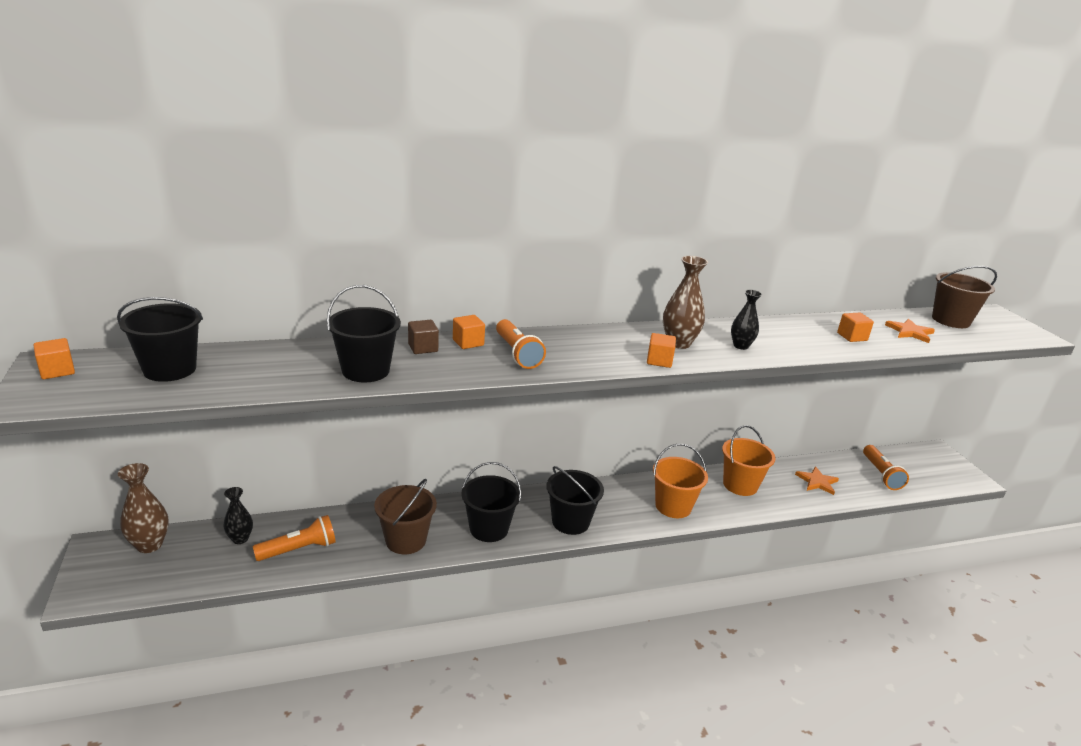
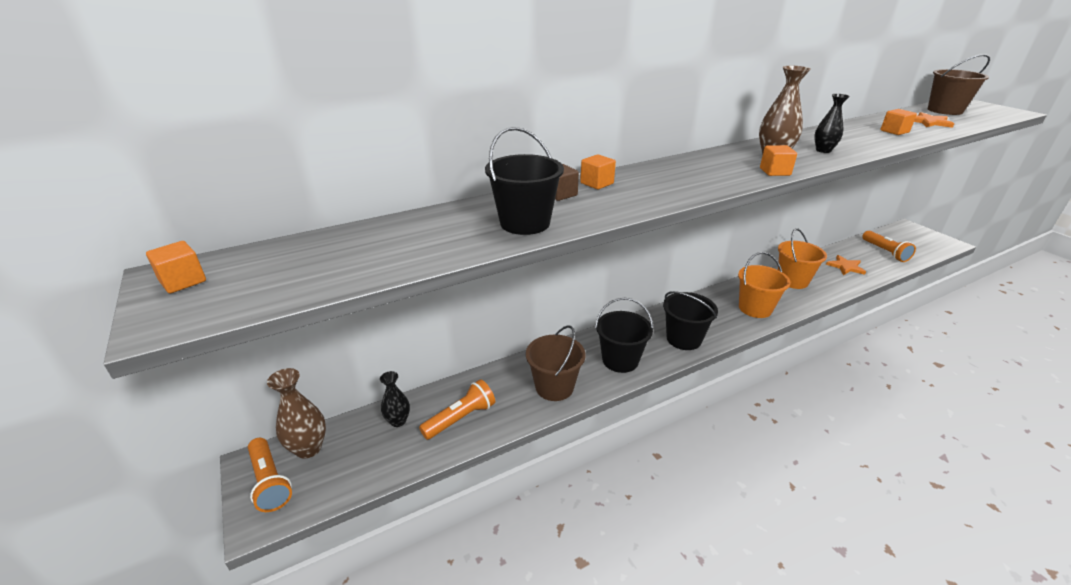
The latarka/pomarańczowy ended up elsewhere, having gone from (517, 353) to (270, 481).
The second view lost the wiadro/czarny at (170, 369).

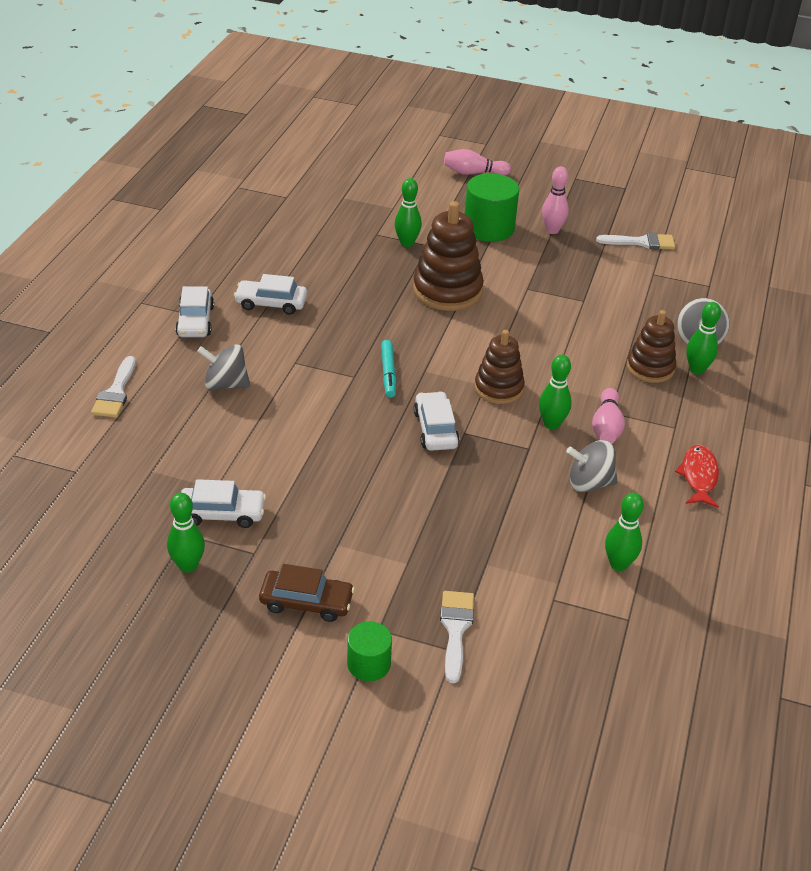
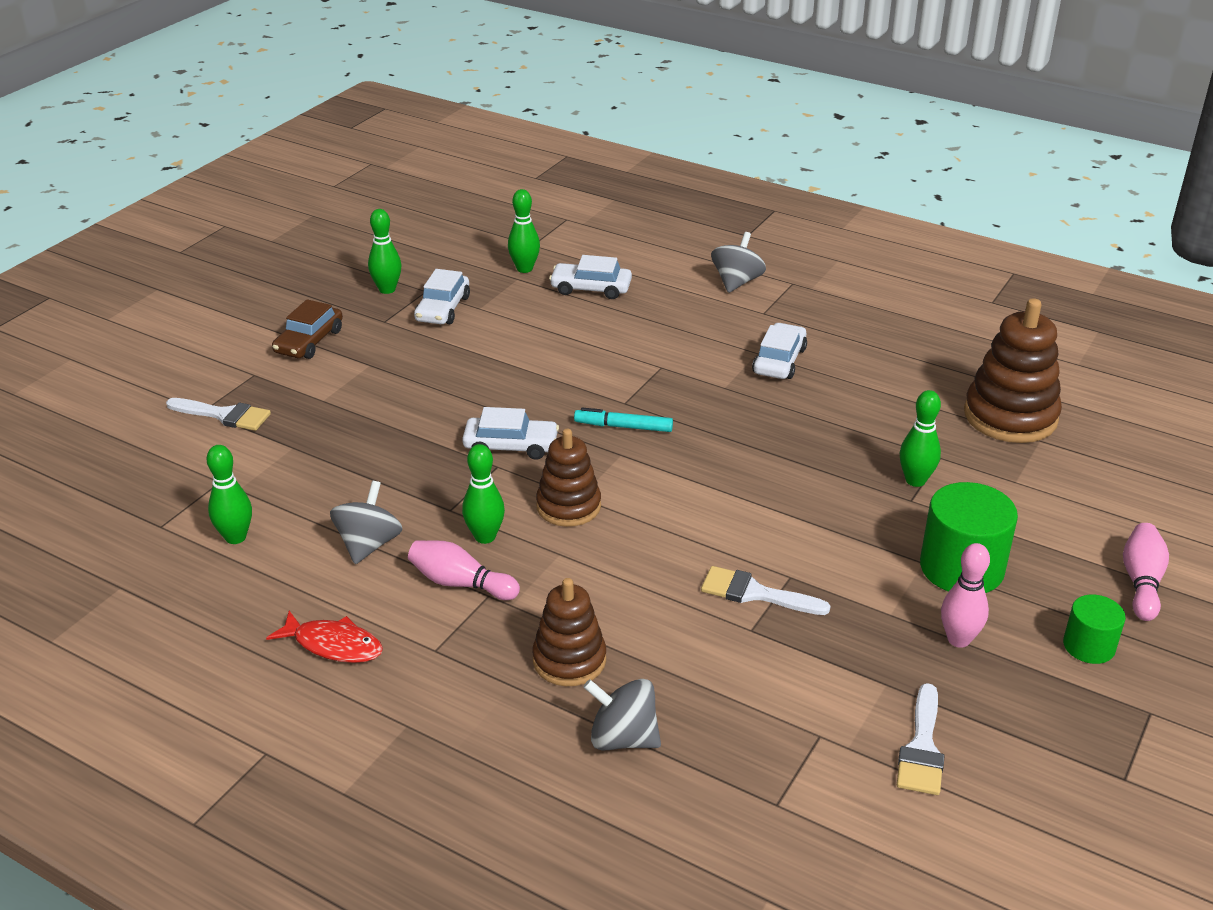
The kręgiel/zielony ended up elsewhere, having gone from (696, 369) to (524, 269).
The samochód/biały ended up elsewhere, having gone from (195, 321) to (591, 288).
The pędzel/biały ended up elsewhere, having gone from (116, 392) to (755, 593).
The bączek/szary ended up elsewhere, having gone from (225, 384) to (736, 282).
The zabawka nakładanka/brązowy ended up elsewhere, having gone from (447, 291) to (1010, 416).
The walec/zielony ended up elsewhere, having gone from (369, 664) to (1089, 646).

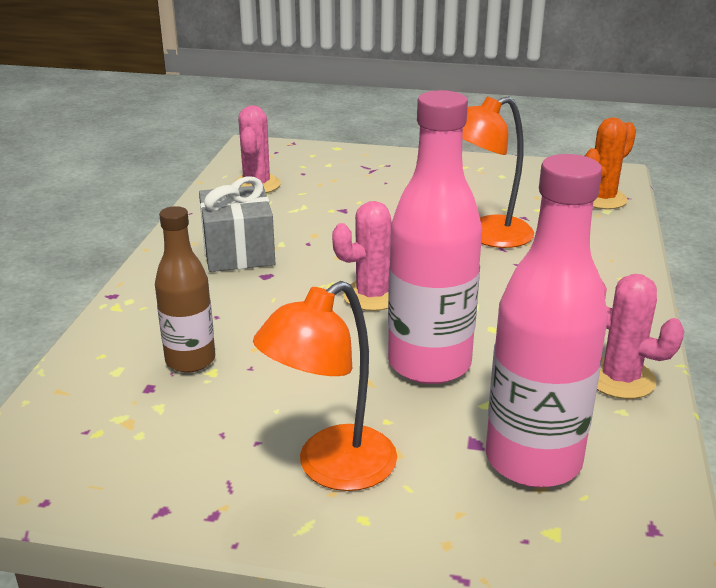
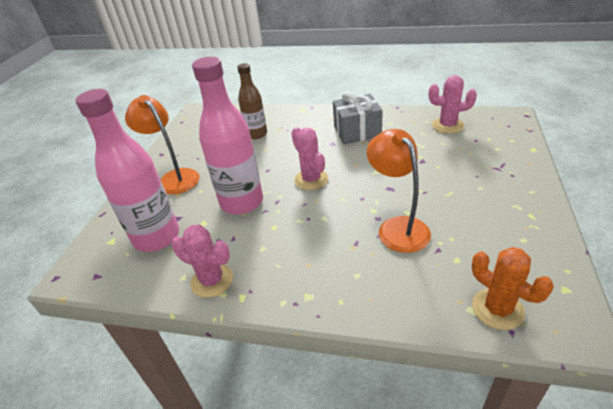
The kaktus/różowy at (620, 379) ended up facing another way, 75 degrees clockwise from before.

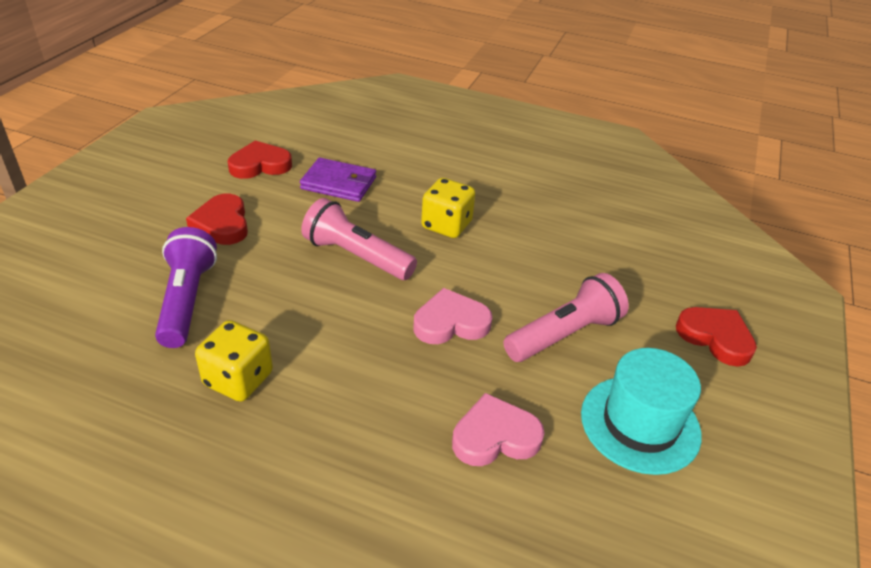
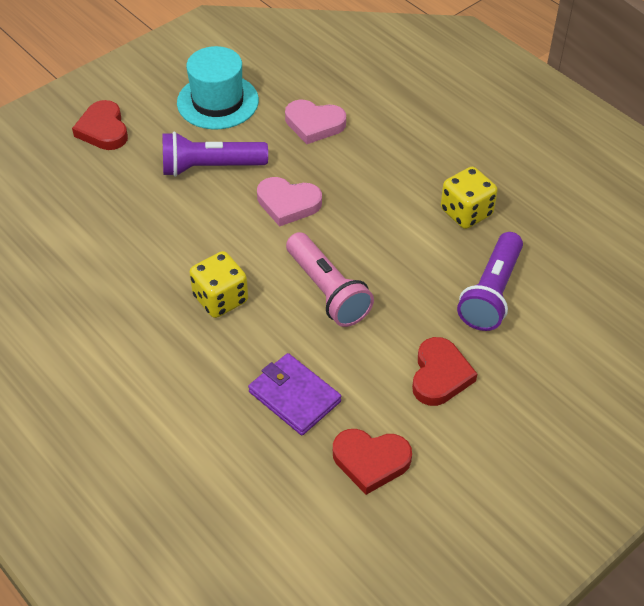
What was the latarka/różowy at (564, 335) turned into the latarka/fioletowy at (210, 167).

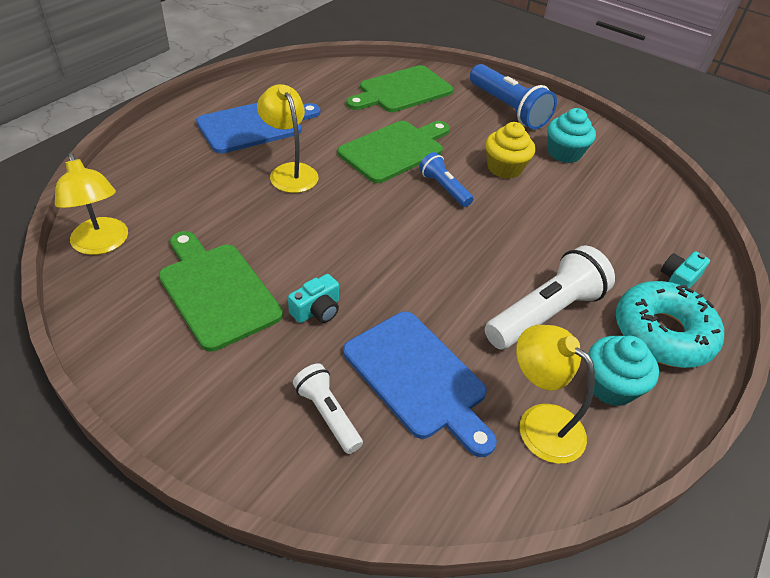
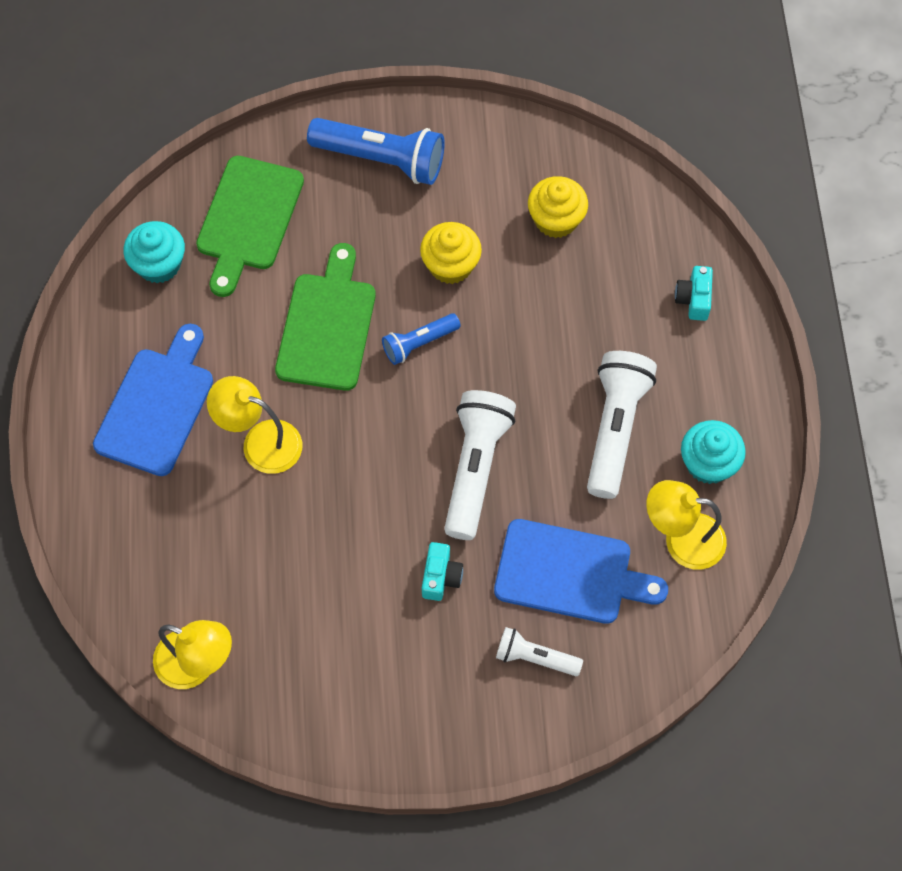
The muffinka/turkusowy ended up elsewhere, having gone from (564, 153) to (159, 264).
The latarka/niebieski at (444, 188) ended up facing another way, 45 degrees counterclockwise from before.
The second view gained the latarka/biały at (475, 469).
The second view gained the muffinka/żółty at (556, 219).
The second view lost the deska do krojenia/zielony at (217, 291).
The second view lost the donut/turkusowy at (662, 333).

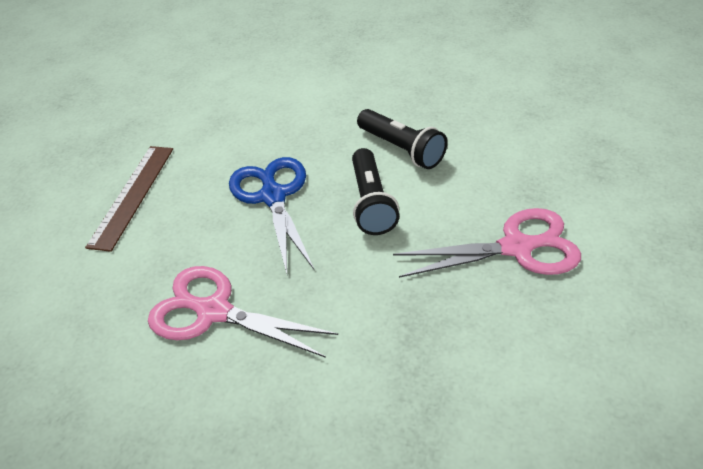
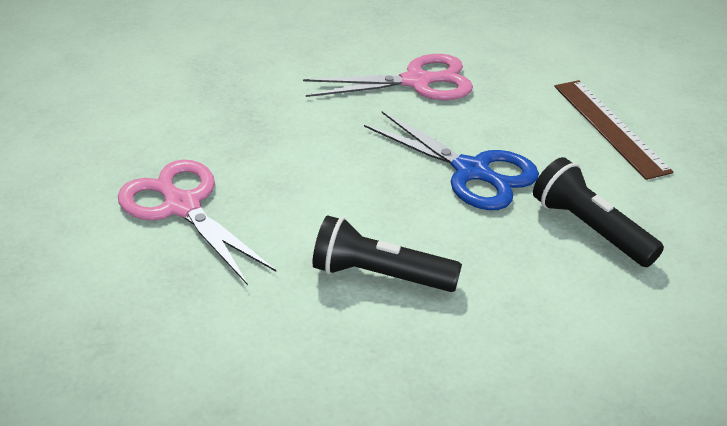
The nożyczki/różowy at (516, 247) ended up facing another way, 90 degrees clockwise from before.
The latarka/czarny ended up elsewhere, having gone from (371, 202) to (590, 228).

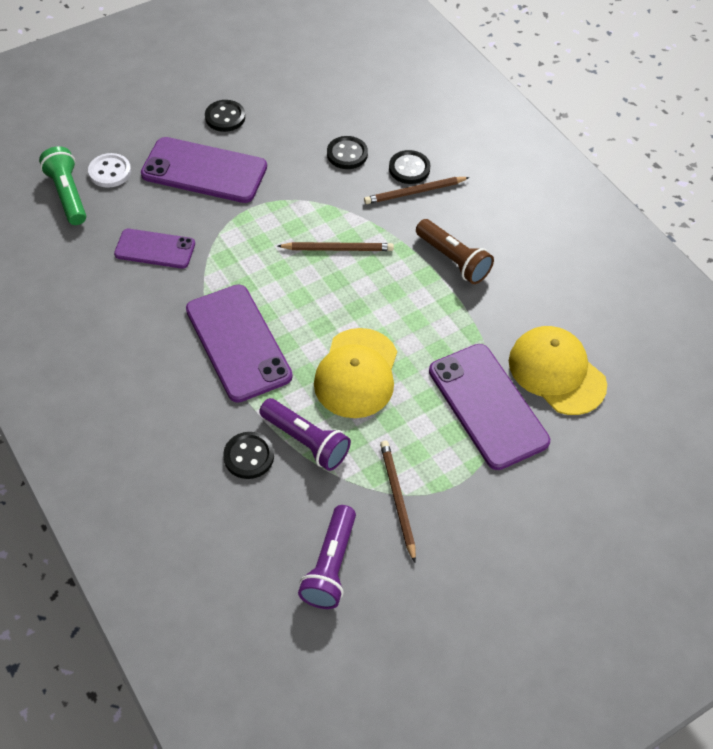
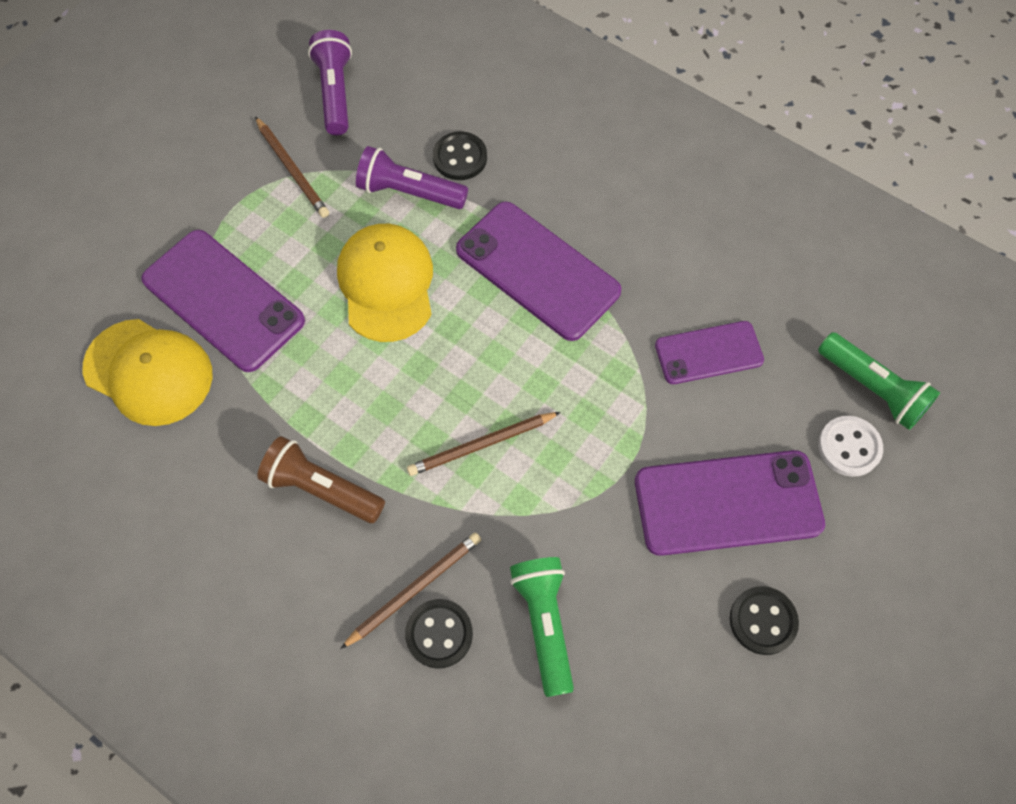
Where the guzik/czarny stood at (347, 154), the latarka/zielony came to stand at (544, 623).

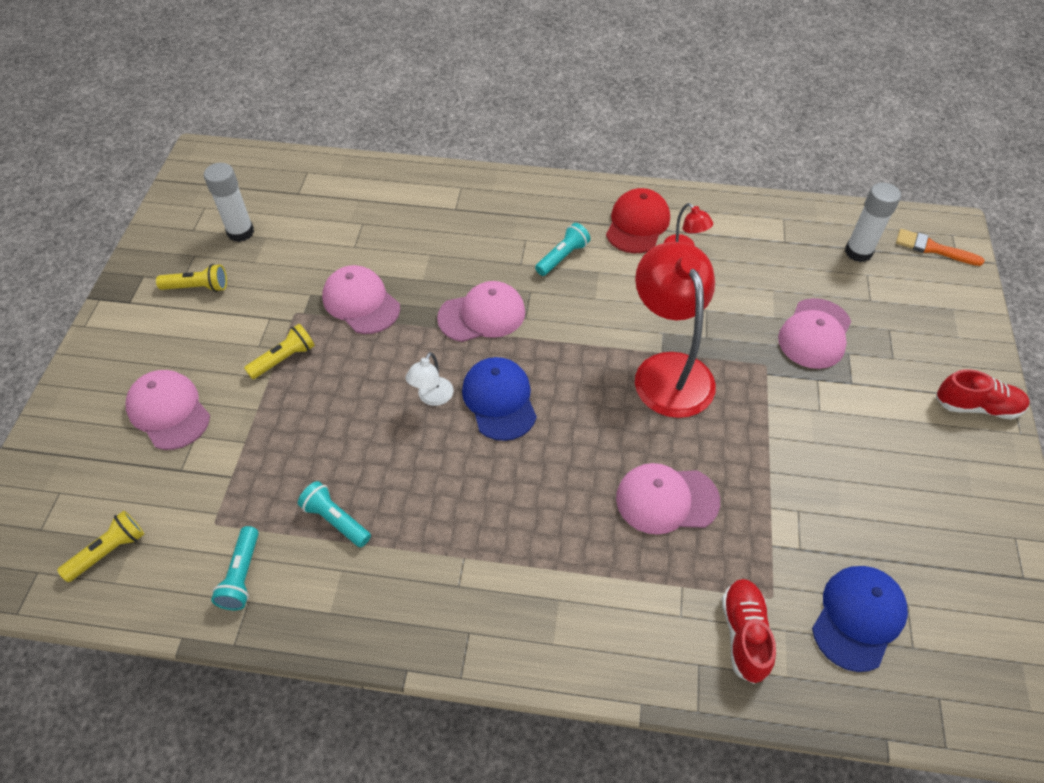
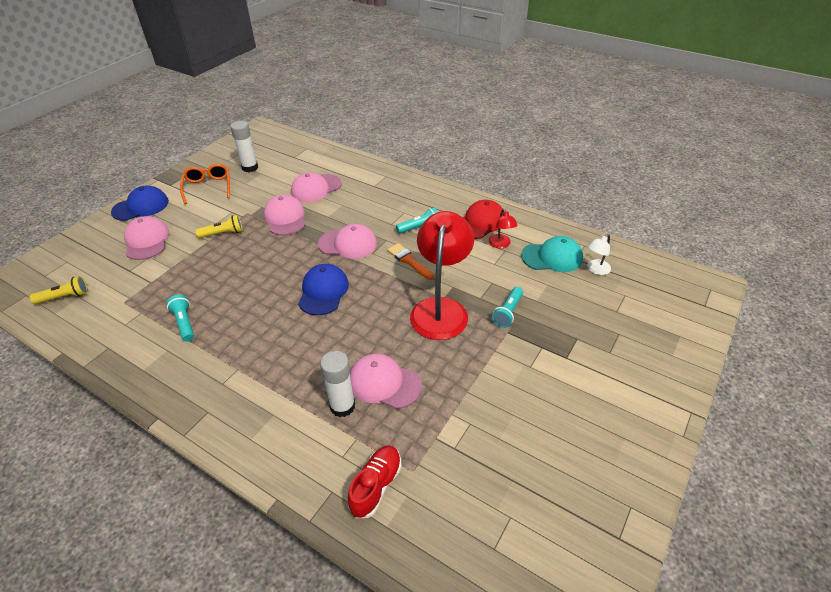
The czapka/niebieski ended up elsewhere, having gone from (858, 618) to (141, 206).
Where the latarka/żółty stood at (197, 287), the okulary/pomarańczowy came to stand at (208, 187).
The czapka/różowy ended up elsewhere, having gone from (814, 334) to (316, 188).
The klej w sztyfcie/biały ended up elsewhere, having gone from (858, 252) to (342, 406).
The pędzel/pomarańczowy ended up elsewhere, having gone from (932, 248) to (409, 261).
The latarka/turkusowy ended up elsewhere, having gone from (242, 575) to (508, 312).
The second view gained the czapka/turkusowy at (552, 257).
The lampka/biały ended up elsewhere, having gone from (432, 397) to (595, 270).
The second view lost the but/czerwony at (976, 406).

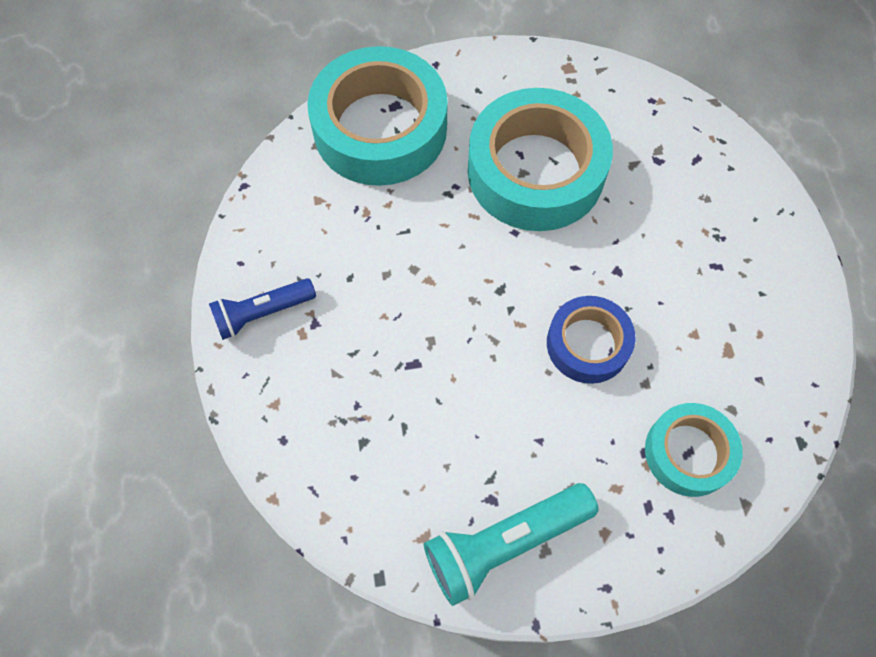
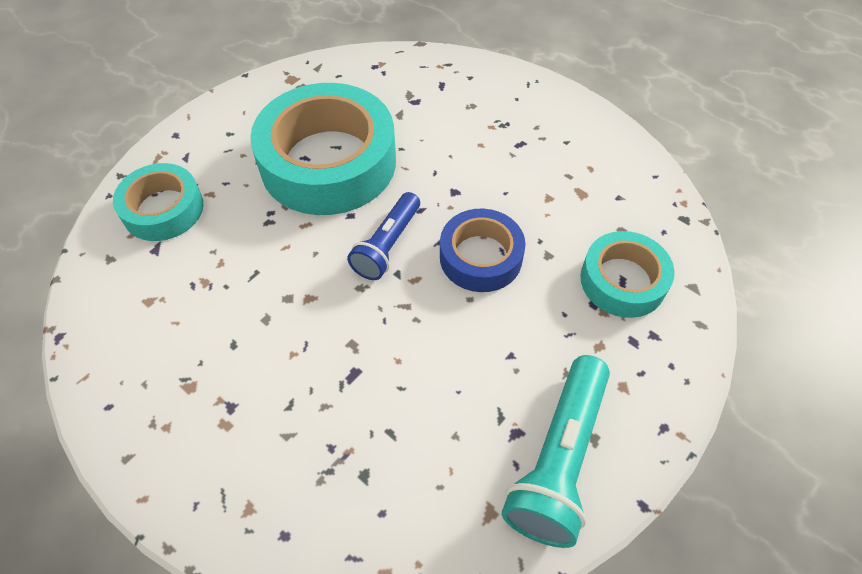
The size of the taśma klejąca/turkusowy at (380, 128) changed by a factor of 0.55.
The latarka/niebieski ended up elsewhere, having gone from (262, 313) to (387, 245).

